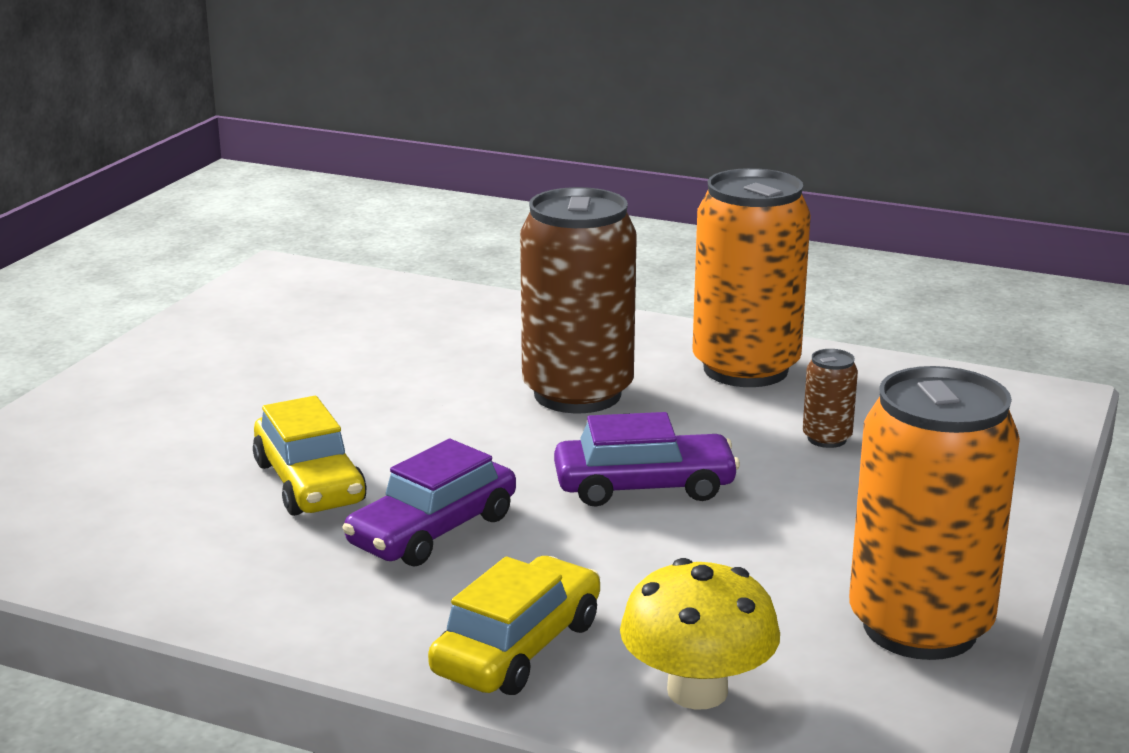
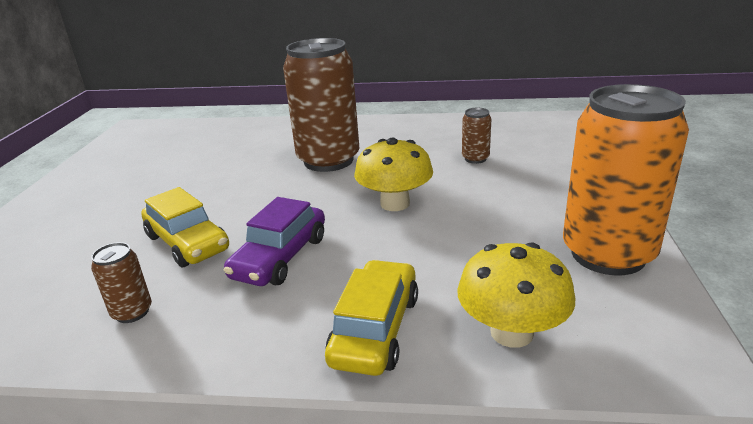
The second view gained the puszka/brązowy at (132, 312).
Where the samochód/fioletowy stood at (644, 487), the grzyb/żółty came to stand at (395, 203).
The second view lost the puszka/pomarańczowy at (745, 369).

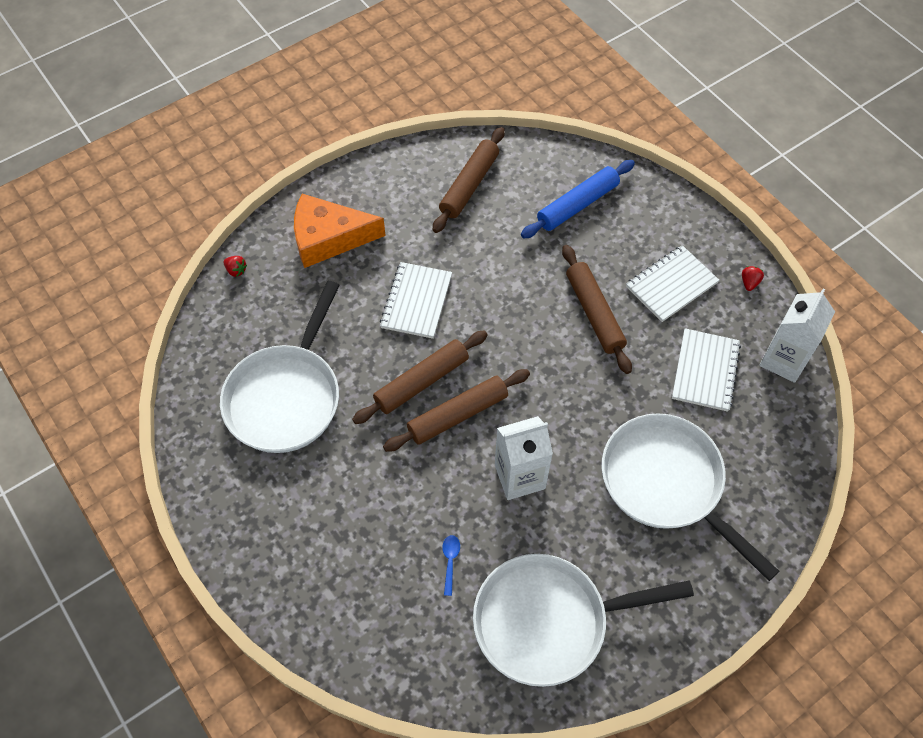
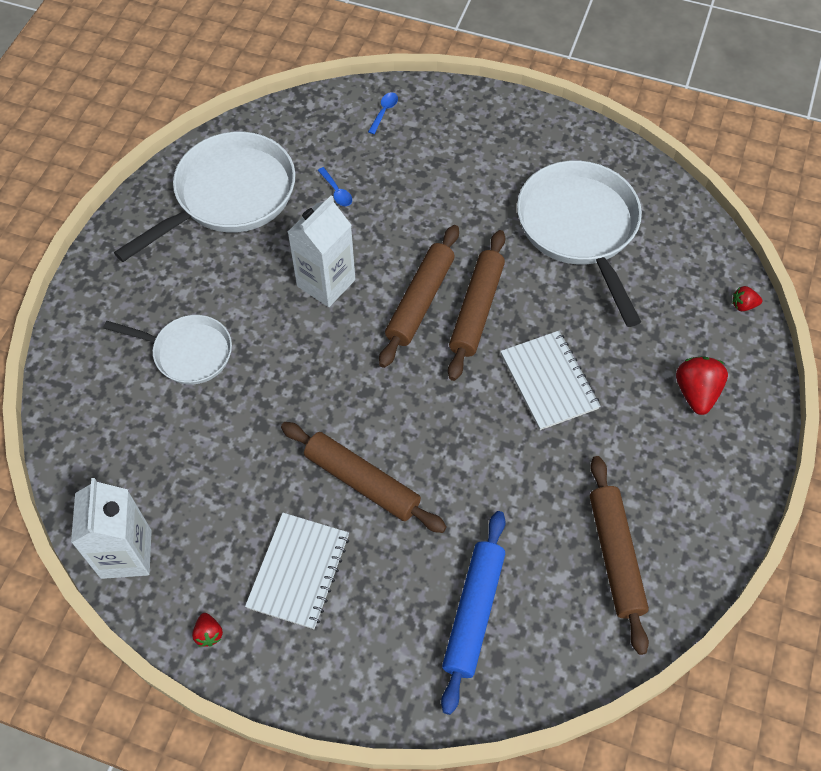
The size of the patelnia/biały at (667, 484) changed by a factor of 0.59.
The second view gained the łyżka/niebieski at (384, 112).
Where the ser/pomarańczowy stood at (329, 238), the truskawka/czerwony came to stand at (696, 393).
The second view lost the zeszyt/biały at (705, 371).

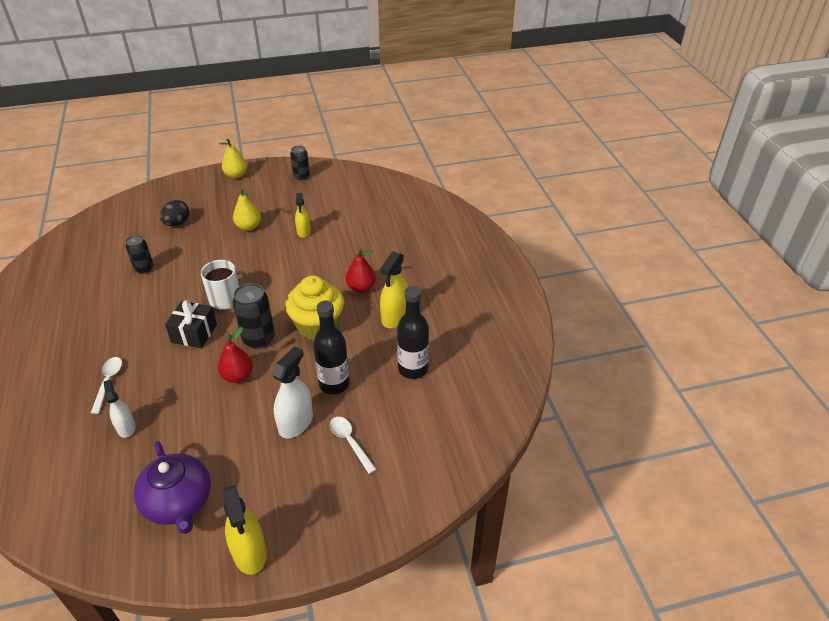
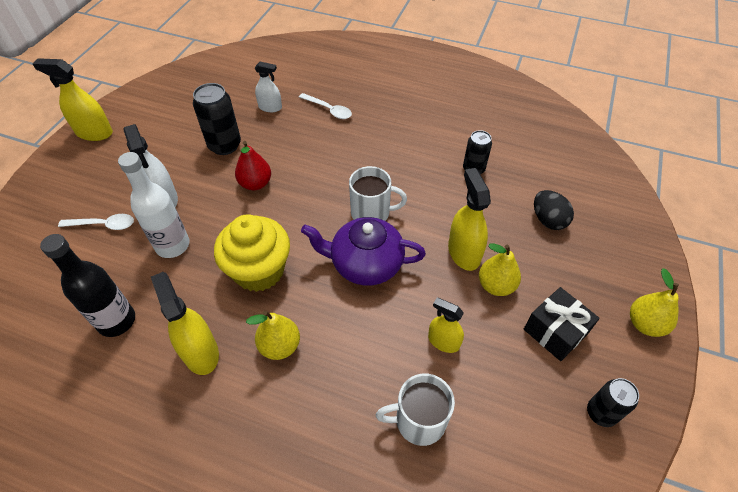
What was the butelka/czarny at (334, 384) turned into the butelka/biały at (173, 245).
The puszka/czarny ended up elsewhere, having gone from (258, 339) to (224, 145).
What was the gruszka/czerwony at (361, 288) turned into the gruszka/żółty at (280, 346).
The imbryk/fioletowy ended up elsewhere, having gone from (179, 502) to (365, 264).
The second view gained the kubek/biały at (419, 421).
The second view gained the spryskiwacz/żółty at (464, 252).
The prezent/czarny ended up elsewhere, having gone from (194, 333) to (555, 331).

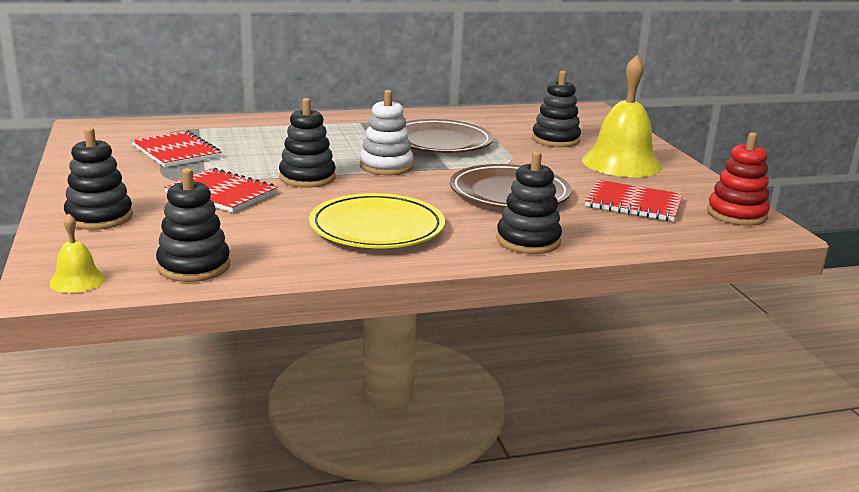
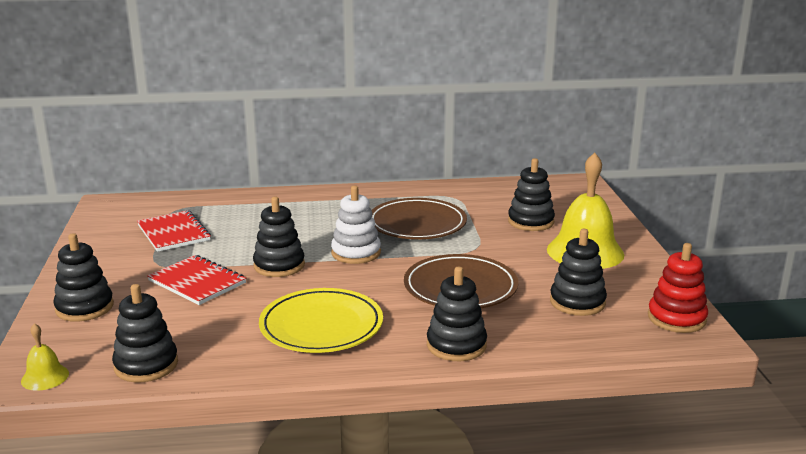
Where the zeszyt/czerwony stood at (633, 203), the zabawka nakładanka/czarny came to stand at (577, 302).

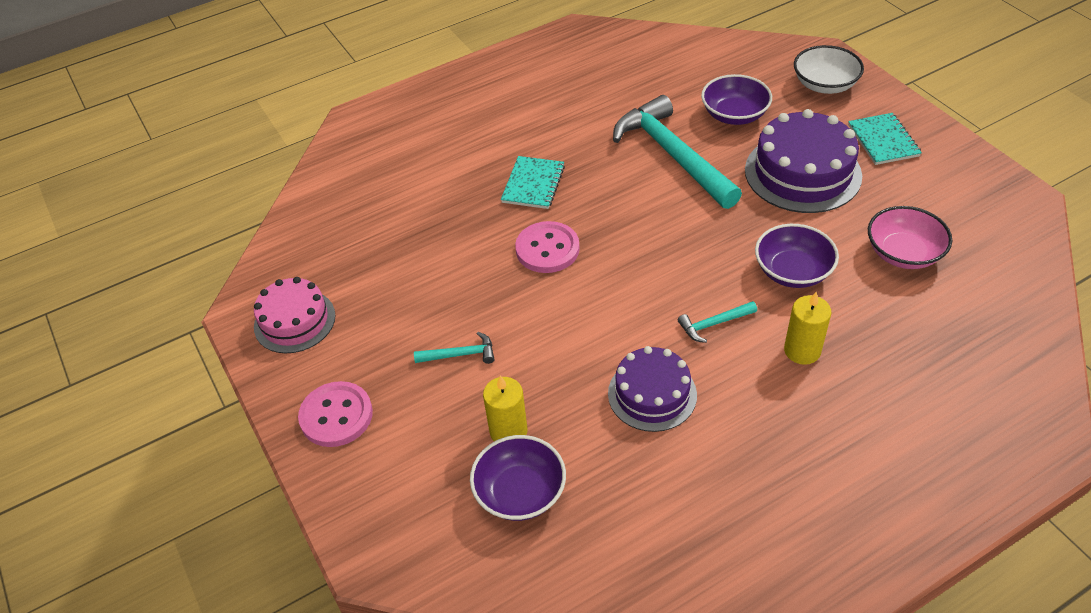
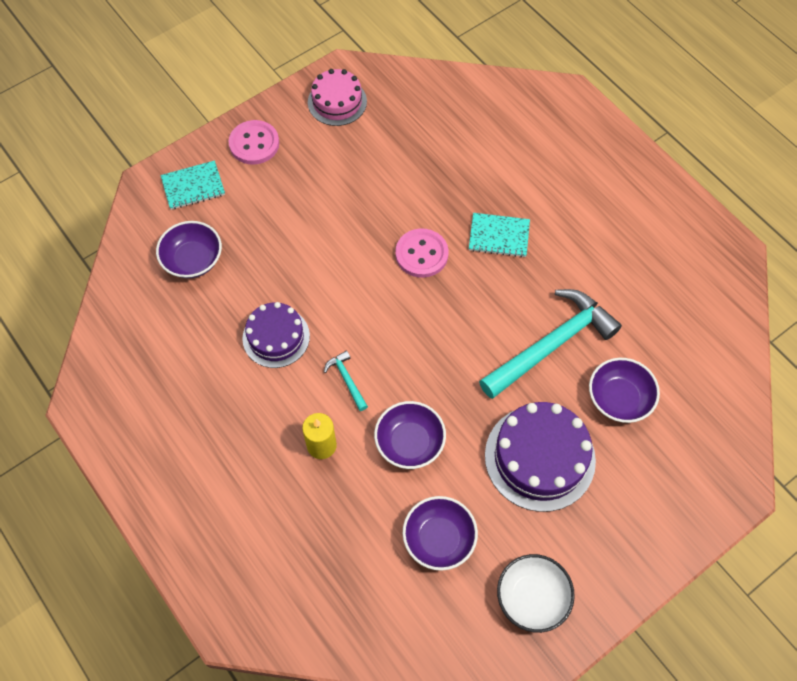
The zeszyt/turkusowy ended up elsewhere, having gone from (883, 140) to (193, 186).
What was the miska/różowy at (903, 253) turned into the miska/fioletowy at (439, 538).
The miska/biały ended up elsewhere, having gone from (824, 84) to (532, 597).
The second view lost the młotek/turkusowy at (460, 354).
The second view lost the świeca/żółty at (508, 431).

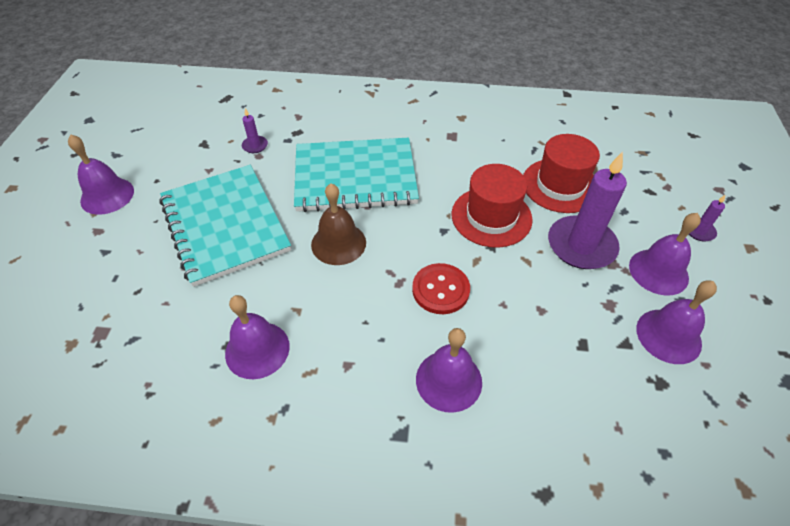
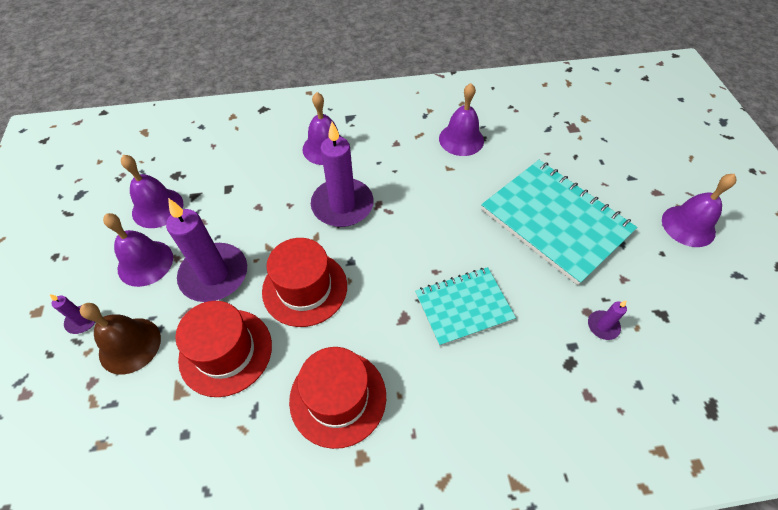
The dzwonek/brązowy ended up elsewhere, having gone from (338, 243) to (130, 345).
The second view gained the kapelusz/czerwony at (338, 397).
Where the guzik/czerwony stood at (440, 290), the świeca/fioletowy came to stand at (342, 205).
The size of the zeszyt/turkusowy at (355, 177) changed by a factor of 0.60.

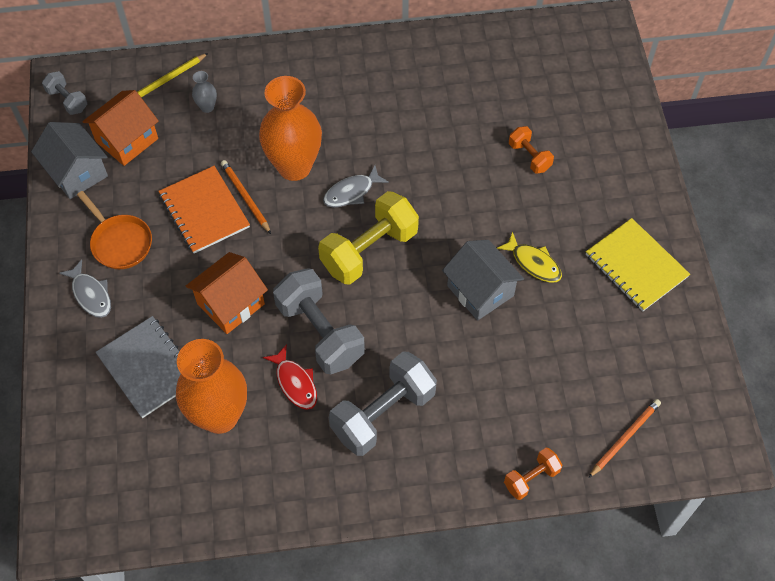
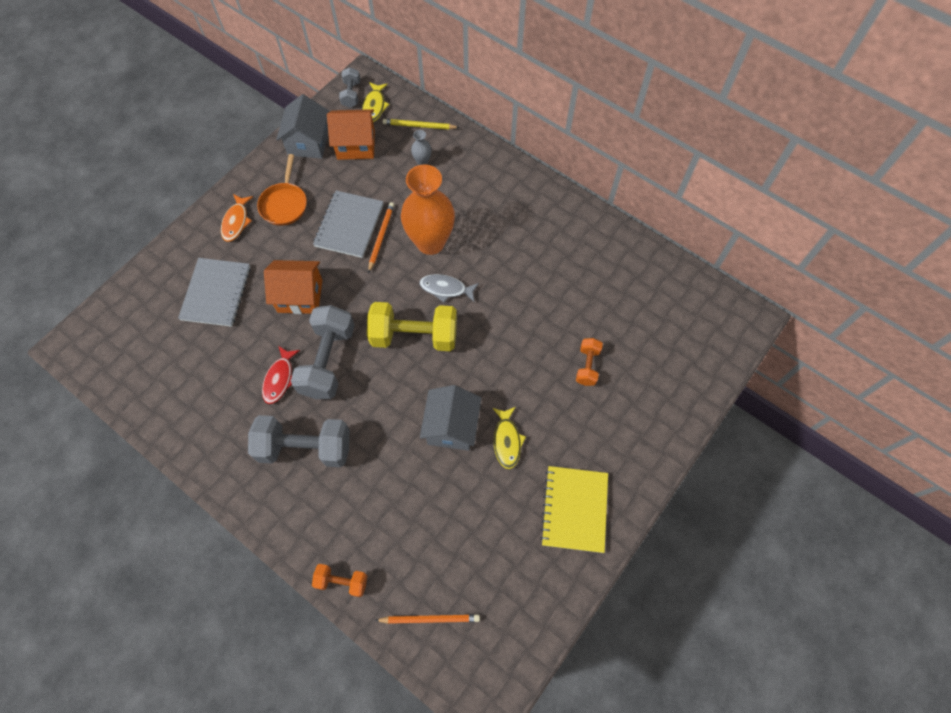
What was the ryba/szary at (91, 294) turned into the ryba/pomarańczowy at (236, 222).
What was the zeszyt/pomarańczowy at (204, 211) turned into the zeszyt/szary at (349, 225).
The second view gained the ryba/żółty at (374, 106).
The second view lost the wazon/pomarańczowy at (220, 416).

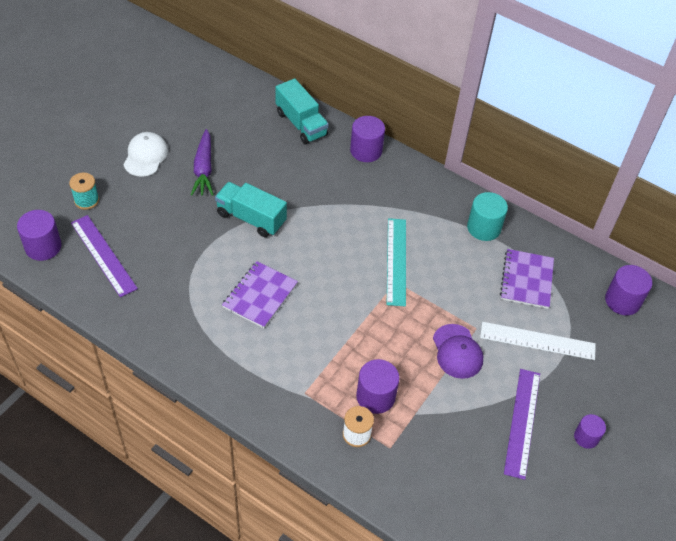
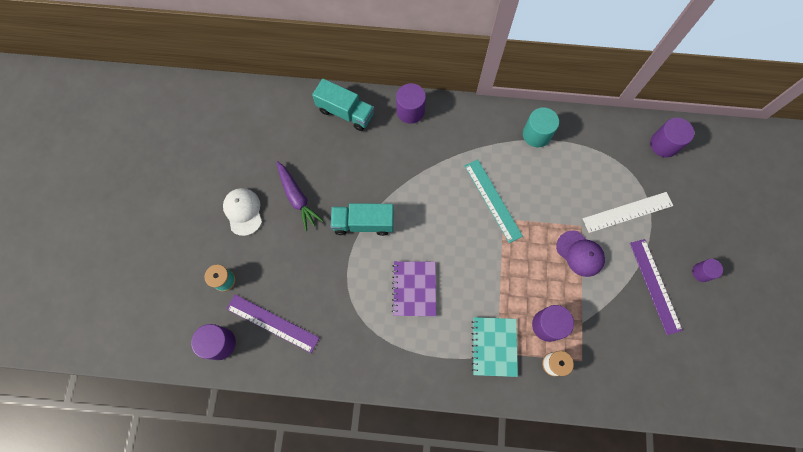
The second view gained the zeszyt/turkusowy at (494, 346).
The second view lost the zeszyt/fioletowy at (526, 280).

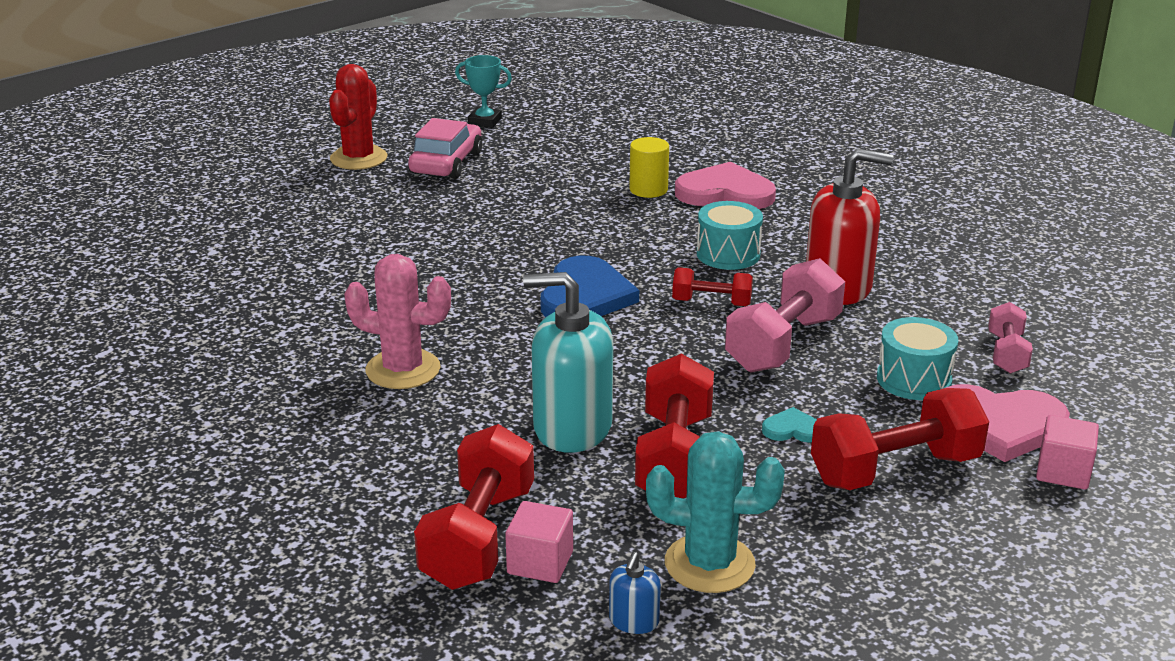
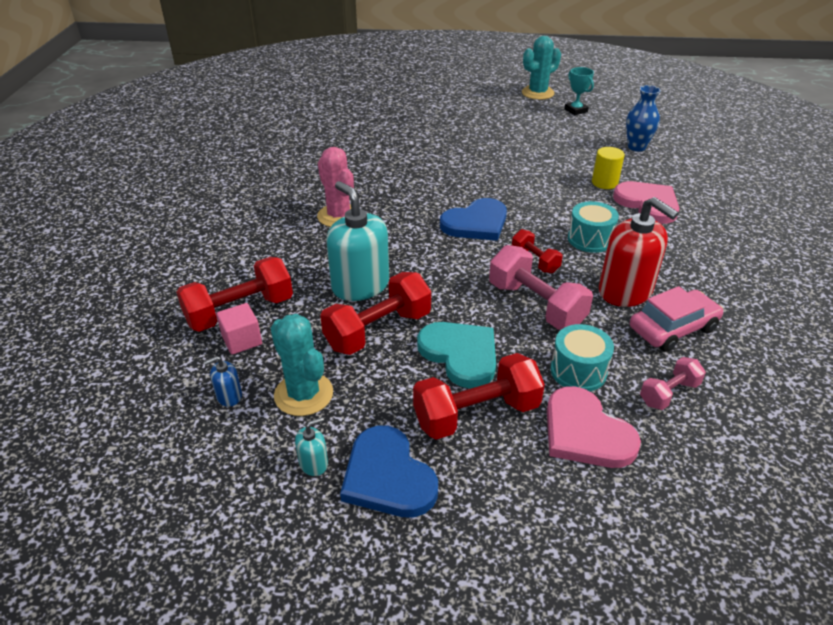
The second view gained the dozownik mydła/turkusowy at (313, 463).
The second view gained the serce/niebieski at (387, 476).
The hantel/czerwony at (895, 470) ended up facing another way, 45 degrees counterclockwise from before.
The size of the serce/turkusowy at (792, 429) changed by a factor of 2.15.
The hantel/różowy at (783, 344) ended up facing another way, 60 degrees clockwise from before.
The second view gained the kaktus/turkusowy at (537, 93).
The second view gained the wazon/niebieski at (636, 147).
The samochód/różowy ended up elsewhere, having gone from (446, 163) to (672, 328).
The second view lost the kaktus/czerwony at (358, 158).
The second view lost the sześcian/różowy at (1063, 472).

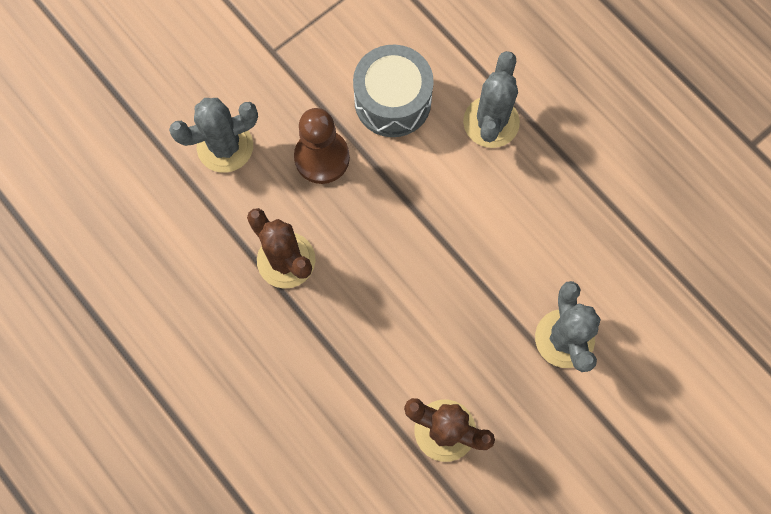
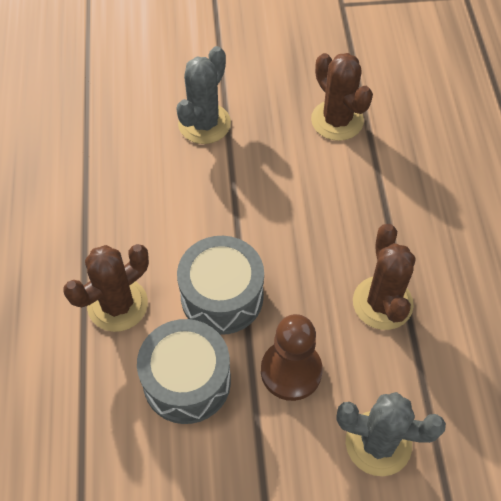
What was the kaktus/szary at (491, 122) turned into the kaktus/brązowy at (117, 305).
The second view gained the bęben/szary at (222, 296).

